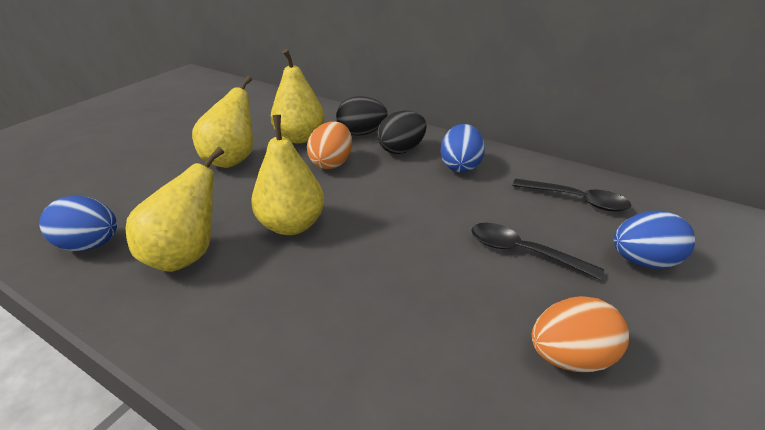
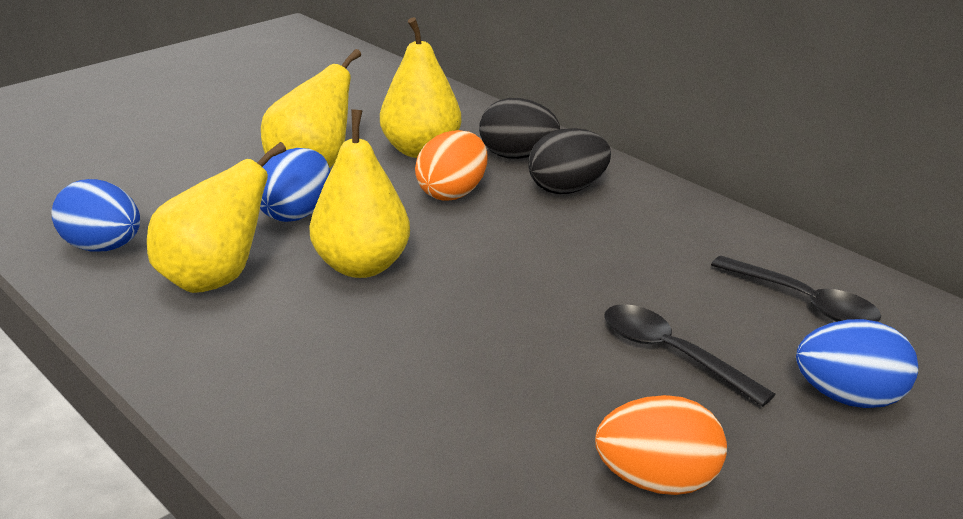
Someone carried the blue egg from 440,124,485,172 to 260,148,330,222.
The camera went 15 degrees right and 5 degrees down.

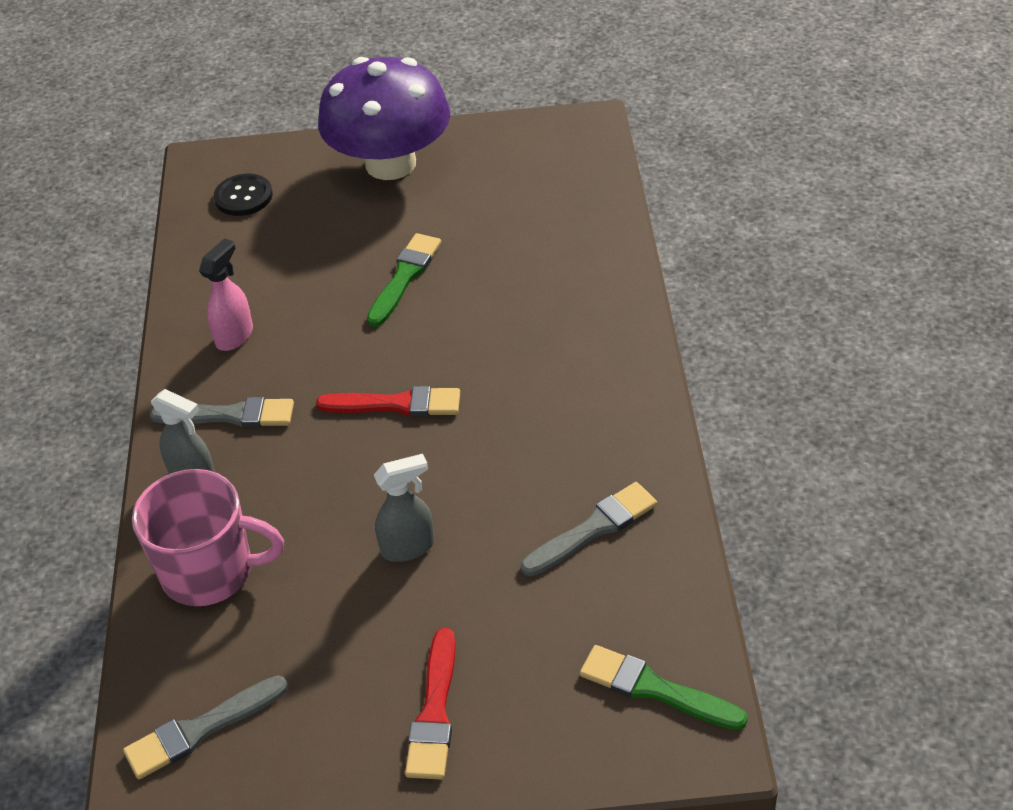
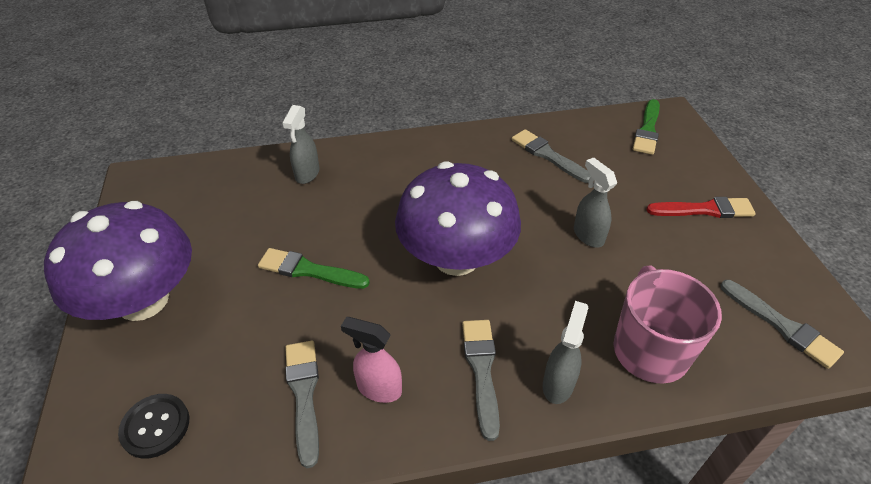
Someone put down the grey spray bottle at 282,105,319,184.
Someone put down the grey brush at 285,341,319,468.
Someone swapped the red brush at 316,386,460,417 for the purple mushroom at 395,162,521,276.
The camera went 100 degrees left and 0 degrees up.

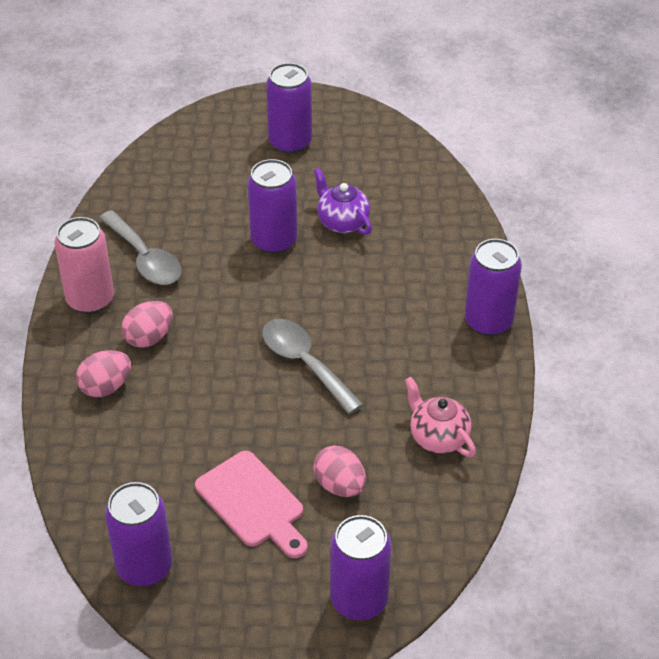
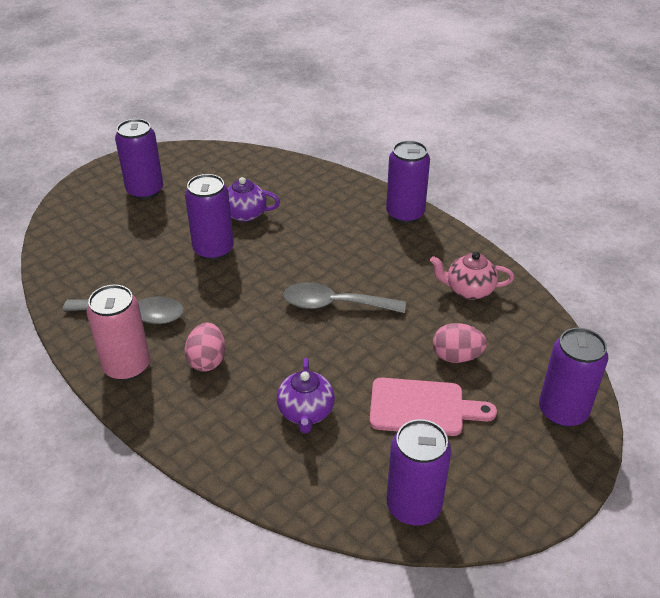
Someone put down the purple teapot at 277,358,335,433.
Someone took away the pink egg at 76,350,131,397.
The camera went 45 degrees left and 5 degrees down.

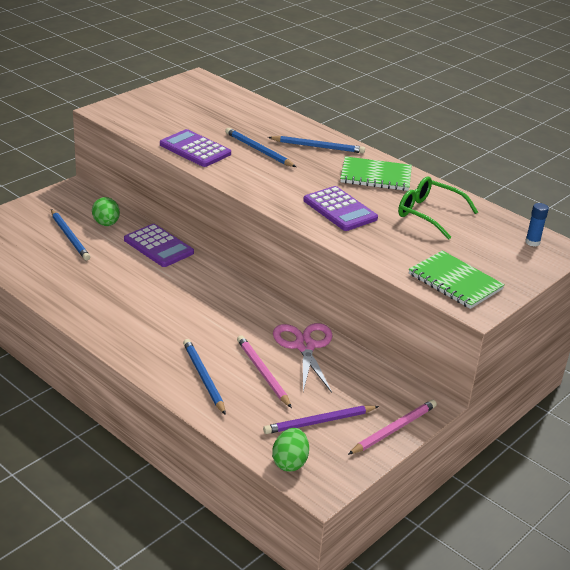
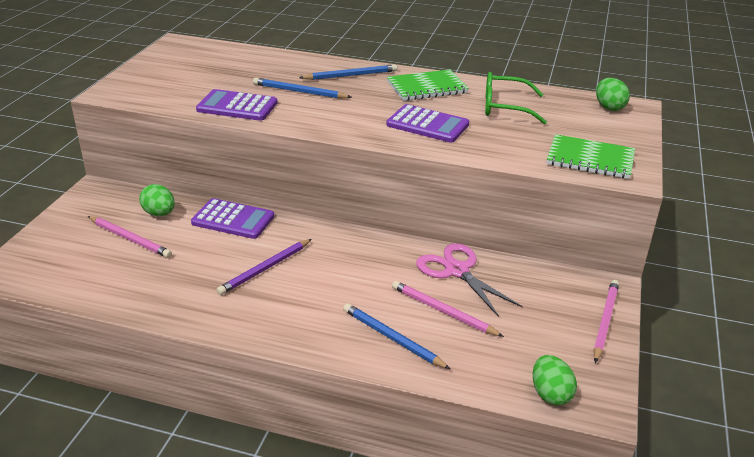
Someone repainted the blue pencil at 51,209,90,260, which became the pink pencil at 88,216,172,258.
Someone carried the purple pencil from 263,406,379,434 to 217,239,312,295.
Someone swapped the blue glue stick at 525,203,549,247 for the green egg at 596,78,630,111.
The camera went 25 degrees left and 0 degrees up.

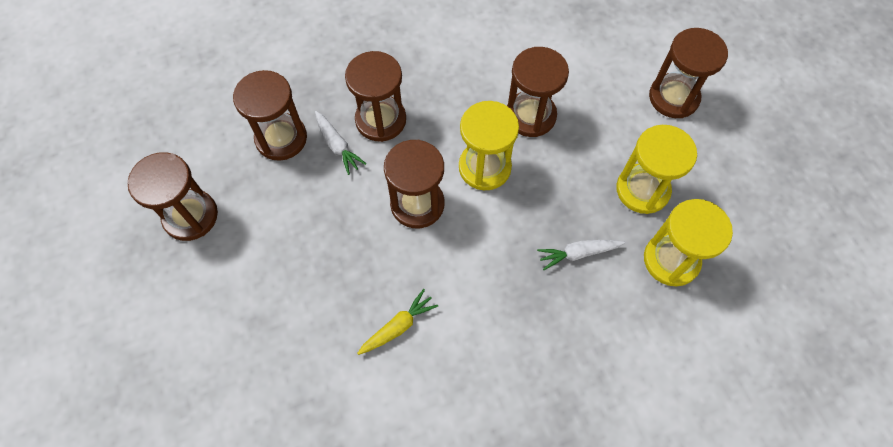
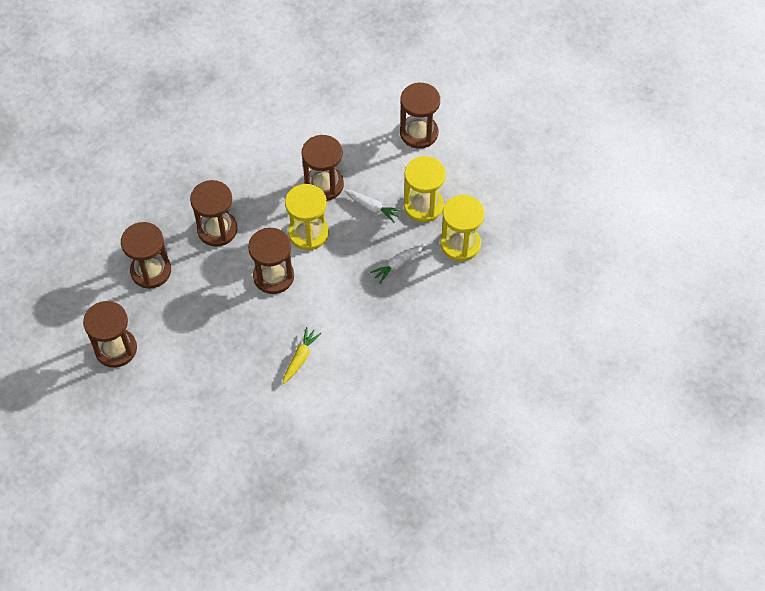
Someone carried the white carrot from 315,111,366,175 to 344,190,402,222.
The camera went 25 degrees left and 5 degrees down.

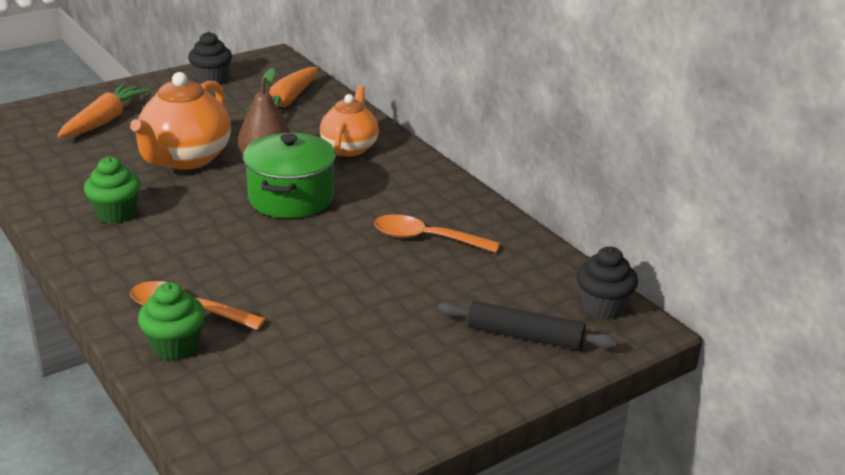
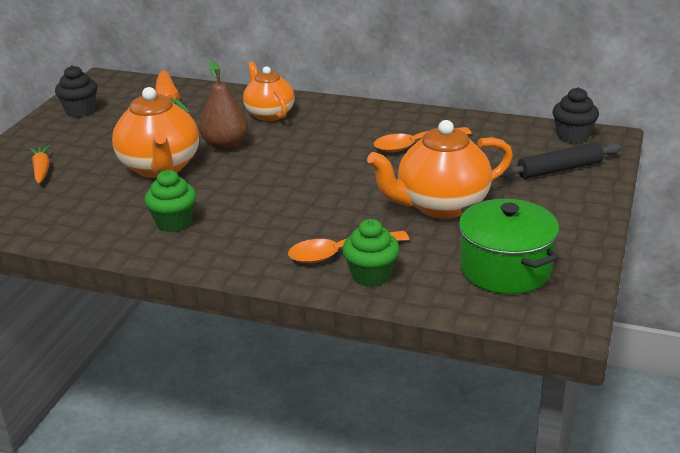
Someone scaled the orange carrot at 57,83,150,138 by 0.63.
Someone put down the orange teapot at 367,120,513,219.
Someone carried the green pot from 243,133,336,218 to 459,199,559,294.
The camera went 35 degrees left and 0 degrees up.

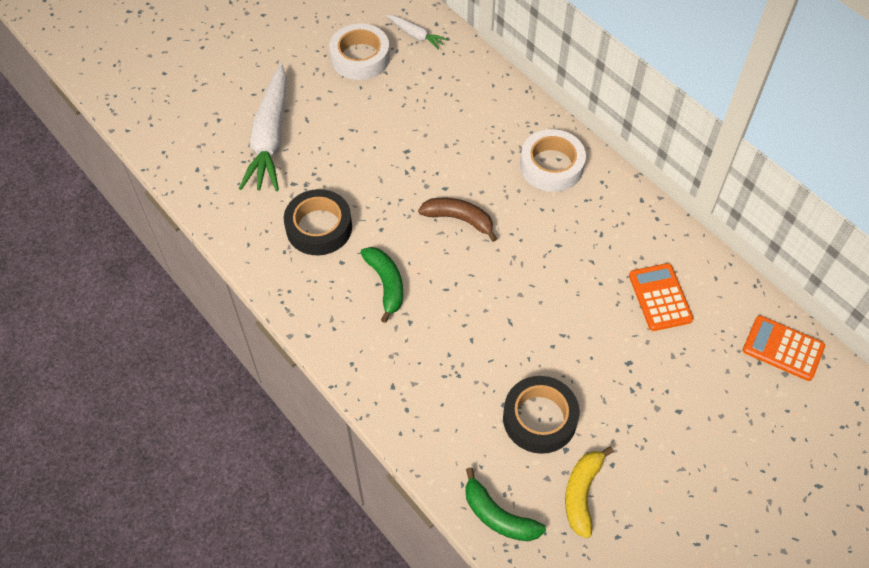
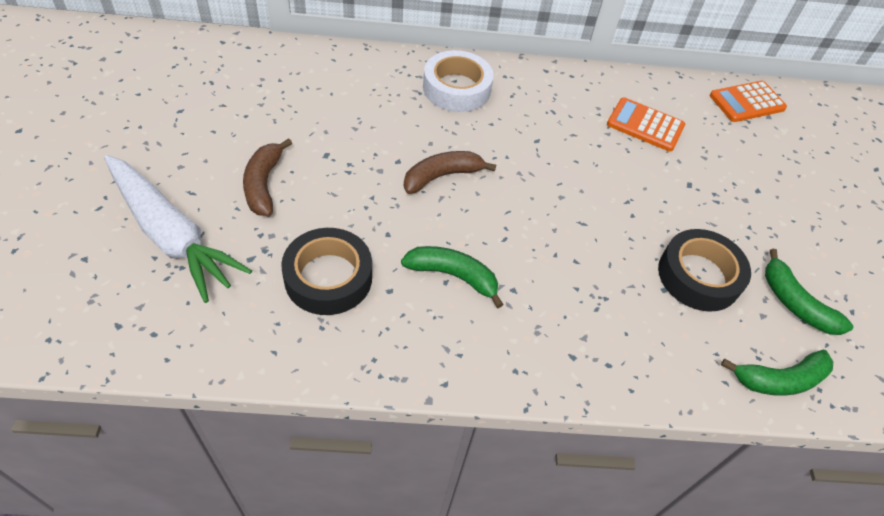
Someone put down the brown banana at 243,138,292,216.
Someone repainted the yellow banana at 565,446,614,538, which became the green banana at 765,249,854,335.
Someone took away the white tape at 329,23,390,80.
Someone took away the white carrot at 386,14,448,50.
The camera went 55 degrees left and 5 degrees down.

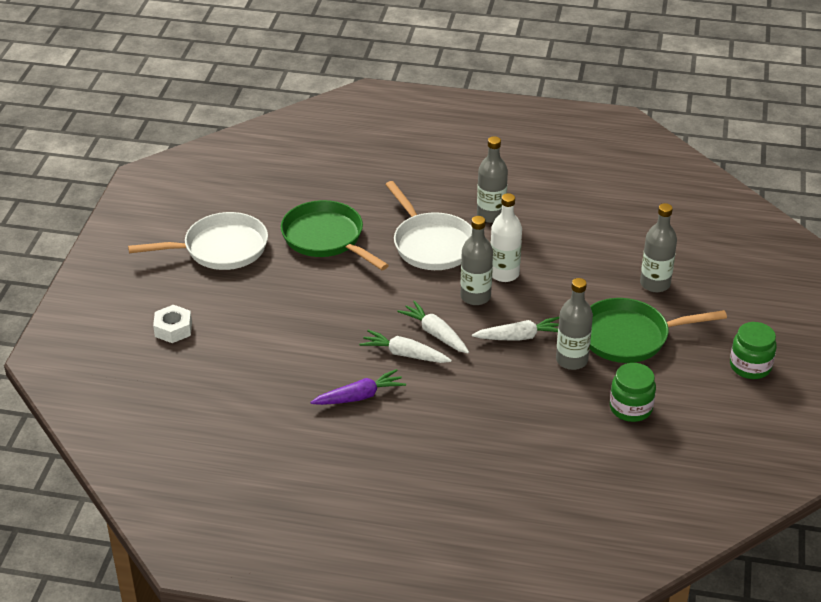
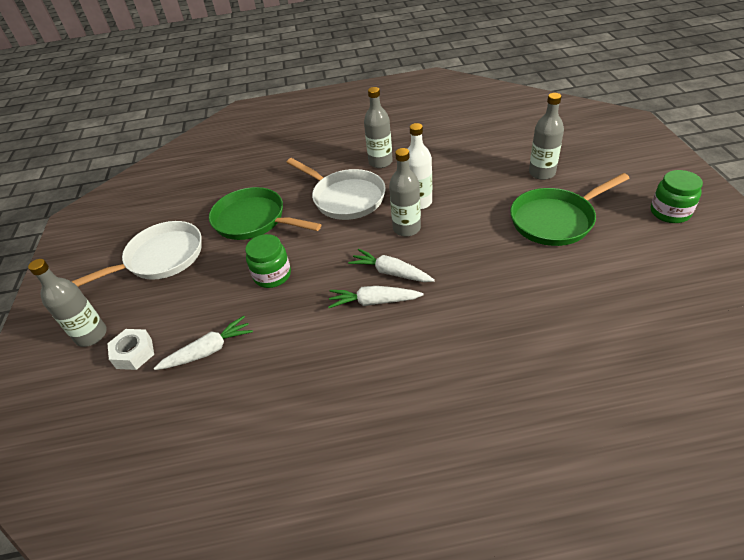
Someone carried the grey bottle from 556,278,593,370 to 28,259,107,347.
Someone carried the white carrot from 472,317,559,341 to 154,316,253,370.
Someone carried the green jar from 610,363,656,422 to 245,234,291,288.
Someone took away the purple carrot at 310,369,406,405.
The camera went 15 degrees left and 5 degrees up.

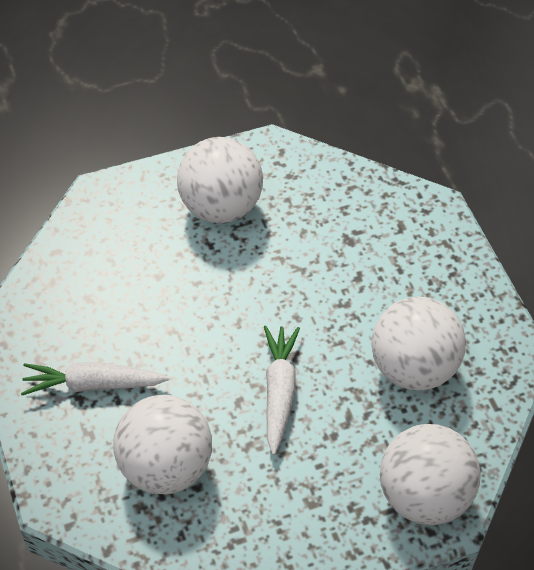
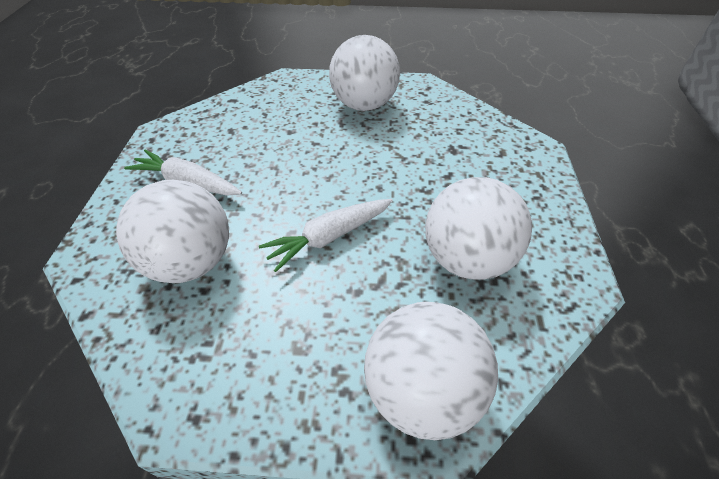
Someone rotated the white carrot at 264,326,300,455 by 150 degrees counterclockwise.
The camera went 25 degrees right and 5 degrees down.

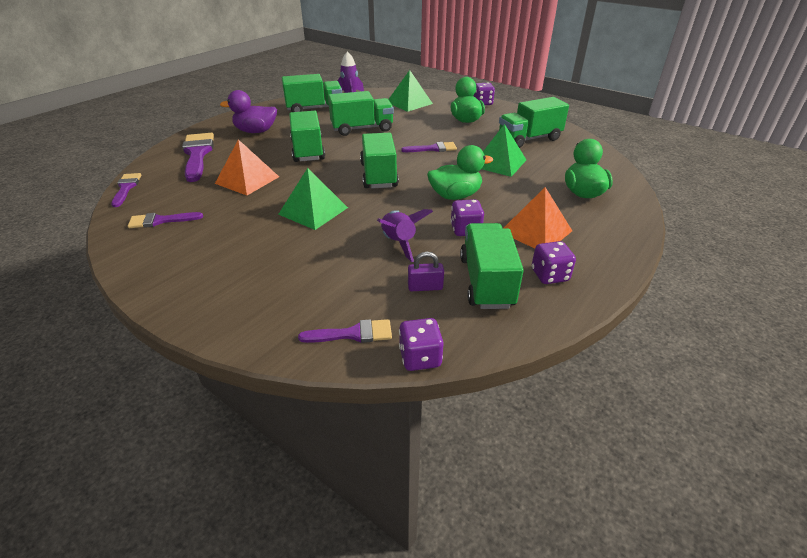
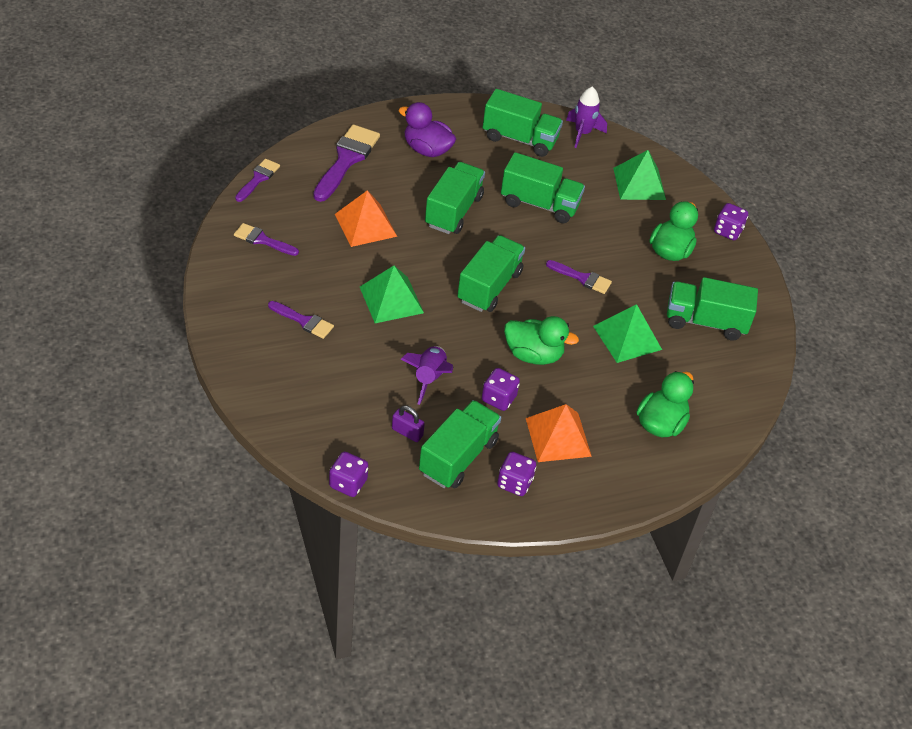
Someone carried the purple brush from 298,319,392,343 to 268,301,334,339.
The camera went 30 degrees right and 10 degrees up.

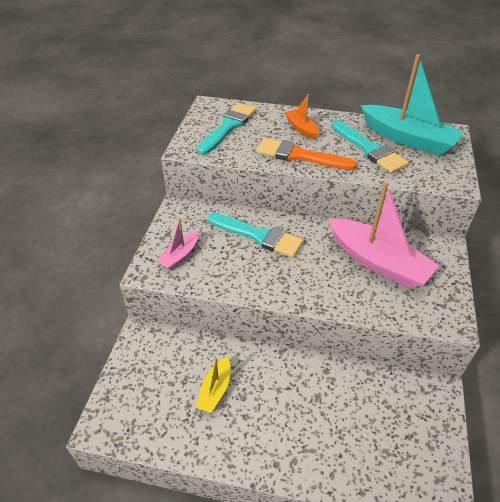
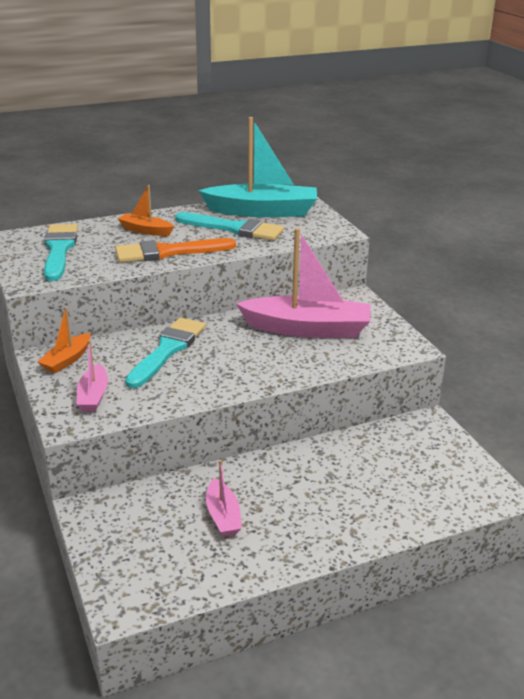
Someone put down the orange boat at 38,307,91,373.
Someone rotated the turquoise brush at 208,213,304,258 by 60 degrees counterclockwise.
Someone repainted the yellow boat at 195,356,230,413, which became the pink boat at 206,460,242,537.
The camera went 35 degrees left and 15 degrees down.

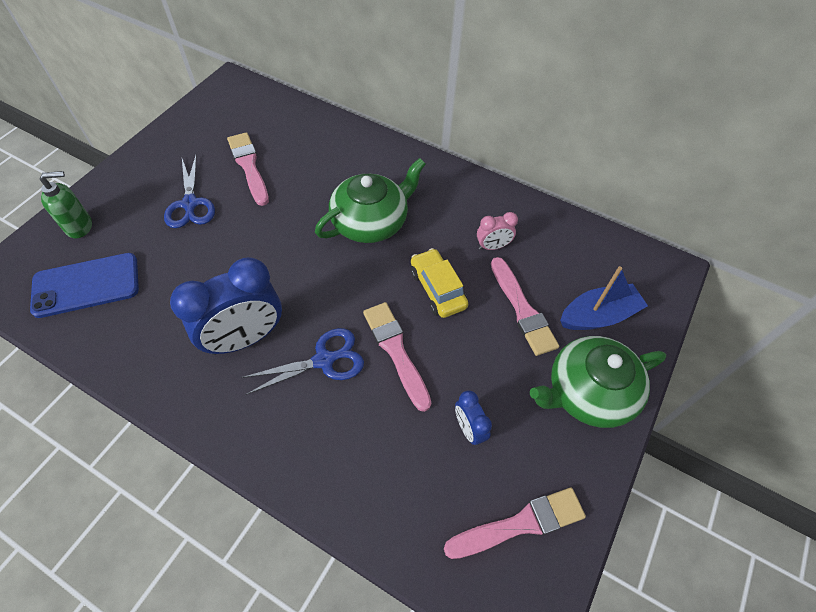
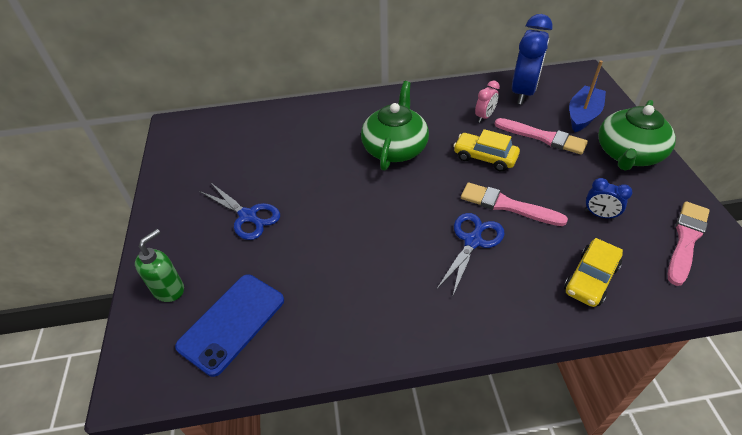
Someone carried the blue clock from 170,257,282,355 to 512,14,553,105.
Someone put down the yellow car at 564,238,623,307.
Someone took away the pink brush at 227,132,269,206.
The camera went 35 degrees left and 10 degrees down.

